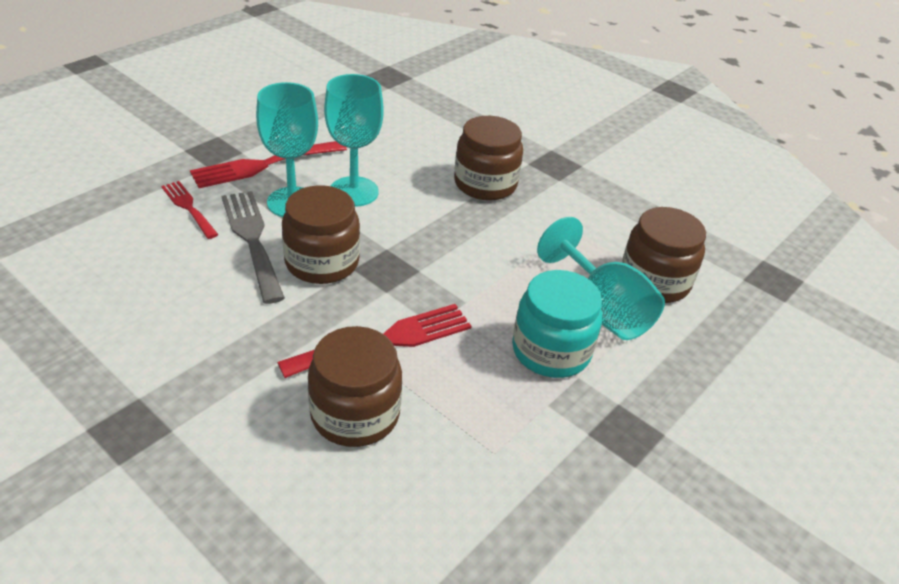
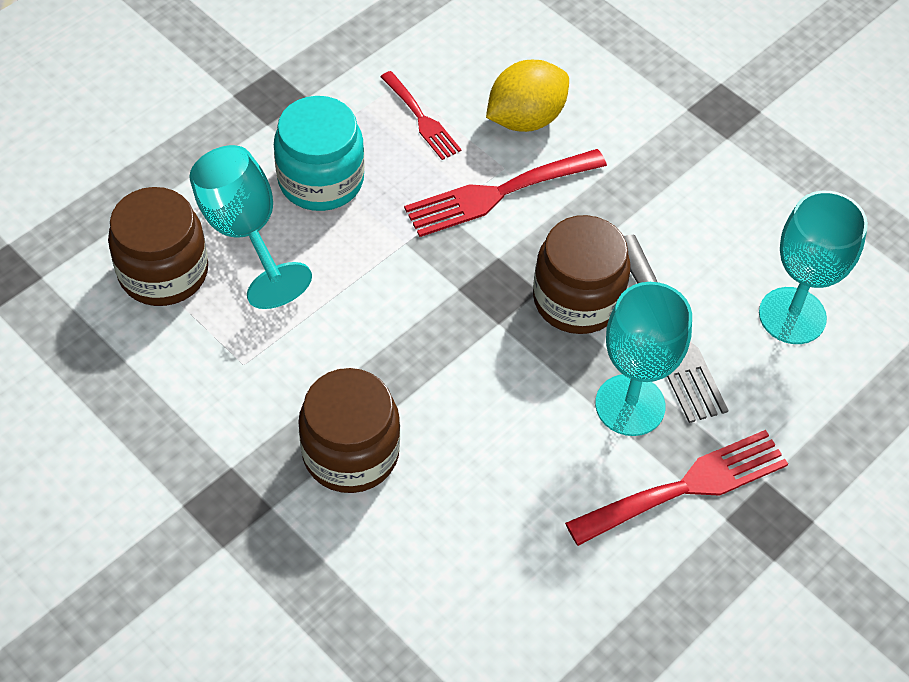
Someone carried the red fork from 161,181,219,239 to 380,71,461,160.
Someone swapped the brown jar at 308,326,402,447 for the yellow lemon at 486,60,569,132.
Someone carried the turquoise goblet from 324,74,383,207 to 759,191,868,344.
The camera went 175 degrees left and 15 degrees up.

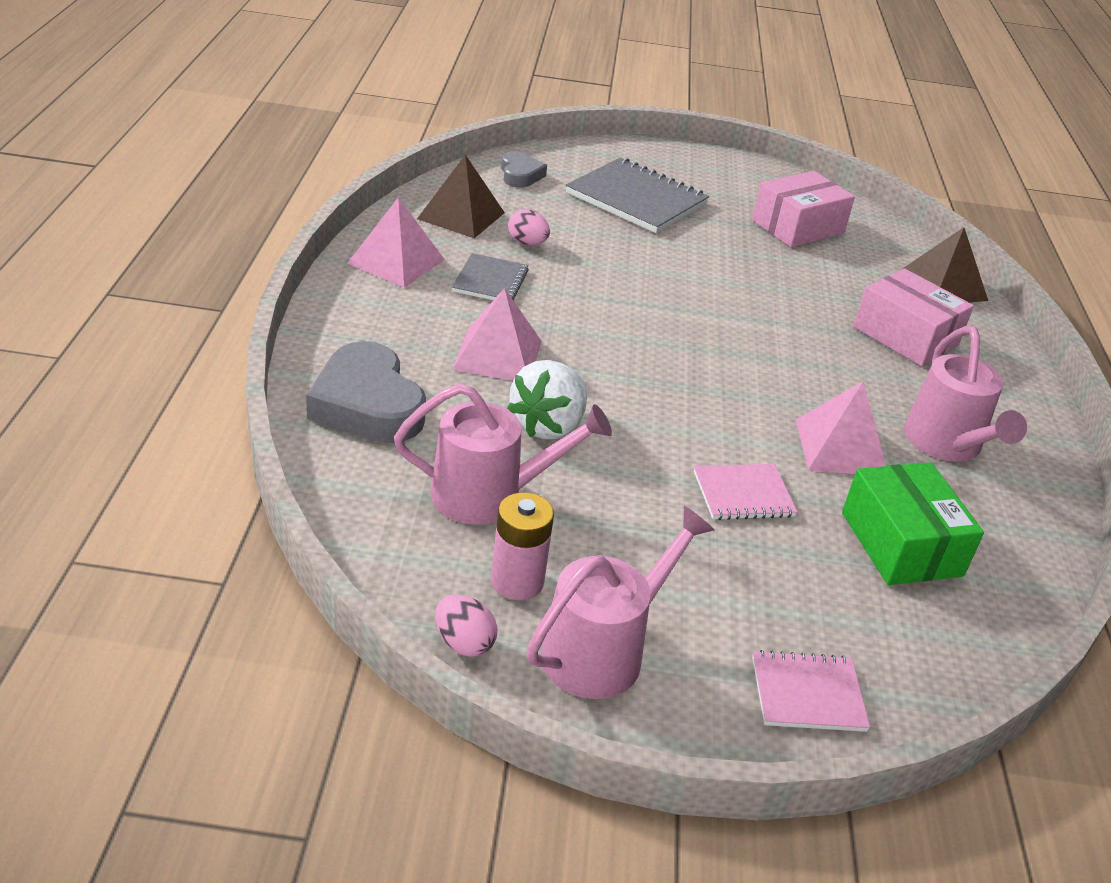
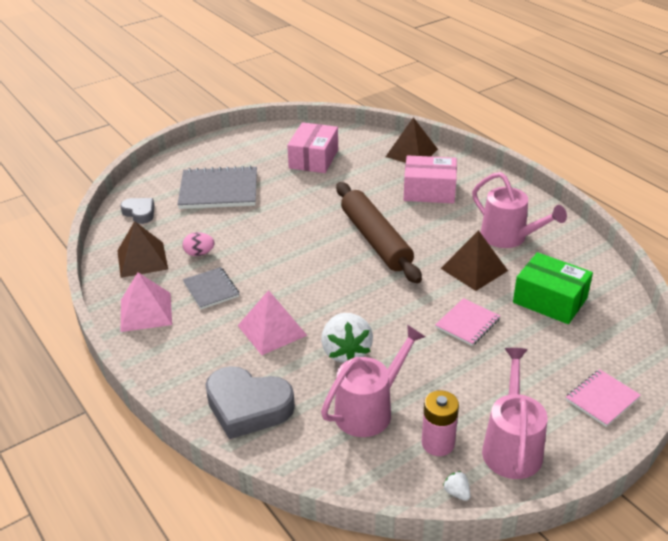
Someone put down the brown rolling pin at 336,182,422,284.
Someone repainted the pink pyramid at 796,381,886,474, which became the brown pyramid at 440,230,508,291.
Someone swapped the pink egg at 435,595,497,657 for the white strawberry at 443,471,470,501.
The camera went 35 degrees left and 0 degrees up.

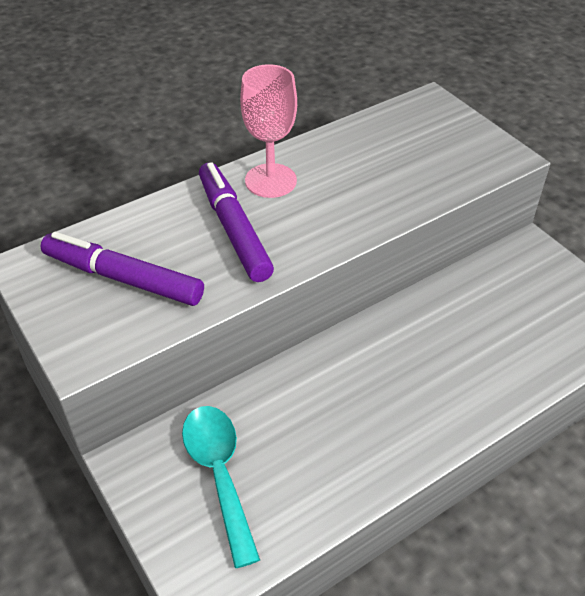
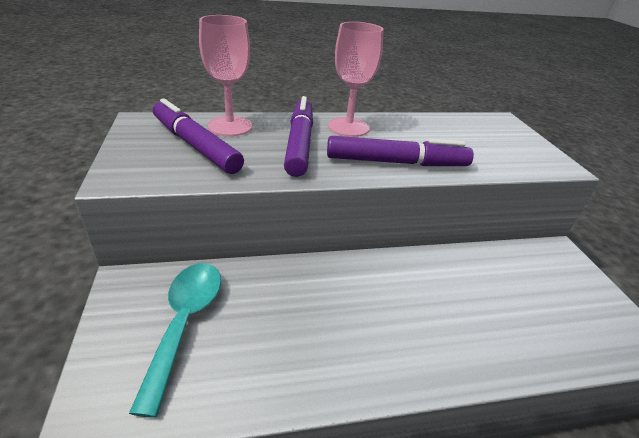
Someone put down the pink goblet at 199,15,252,136.
Someone put down the purple marker at 327,136,474,166.
The camera went 20 degrees right and 10 degrees down.

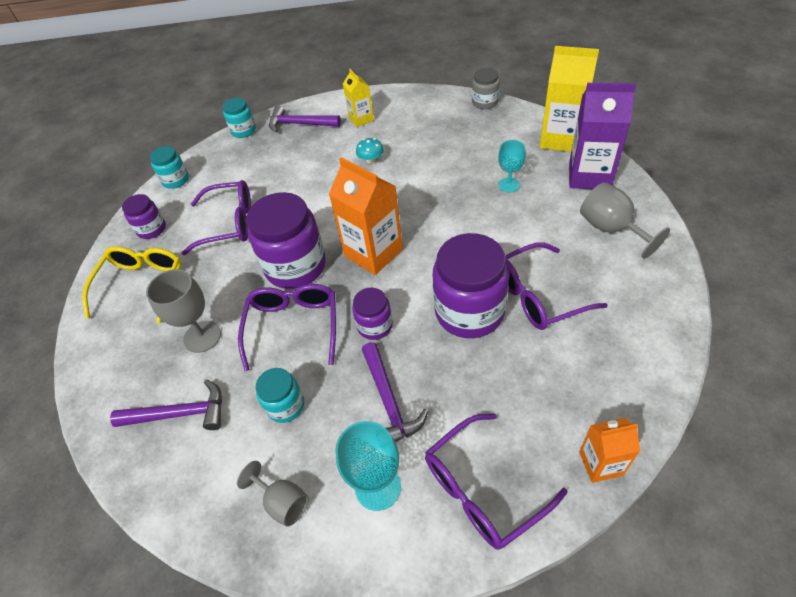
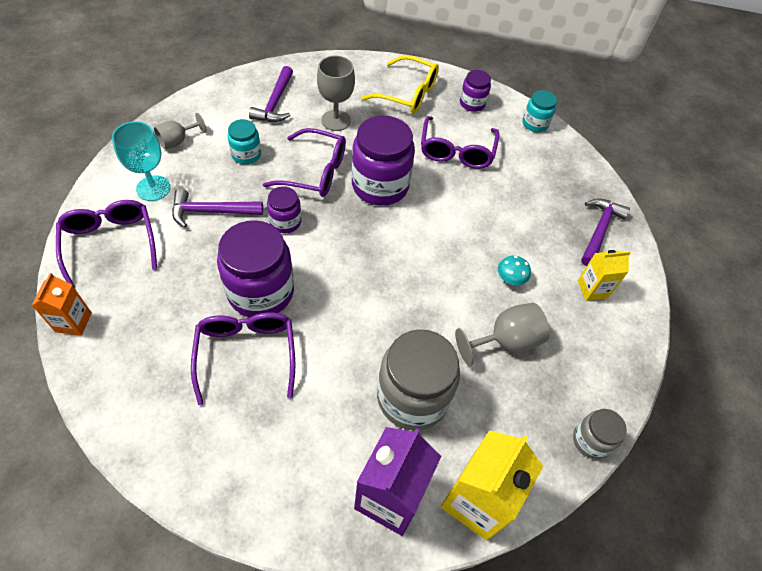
Someone swapped the turquoise goblet at 498,140,526,192 for the grey jar at 377,329,460,430.
Someone carried the grey goblet from 580,182,670,259 to 455,303,550,366.
Someone took away the turquoise jar at 223,97,256,138.
Someone took away the orange carton at 329,157,403,275.
The camera went 95 degrees right and 5 degrees up.

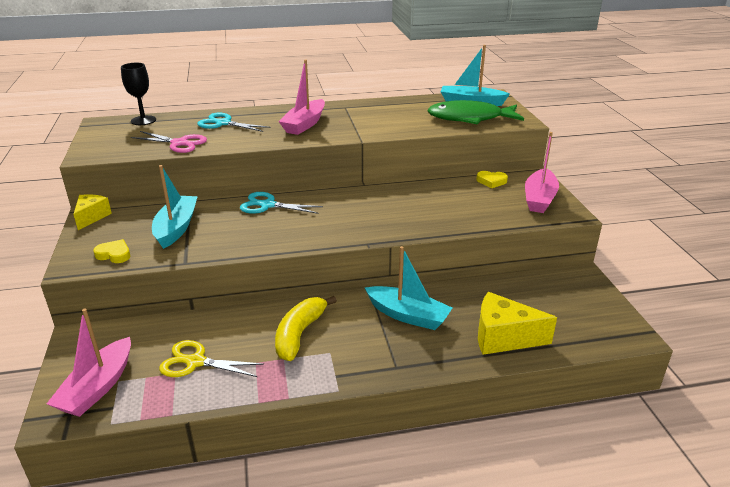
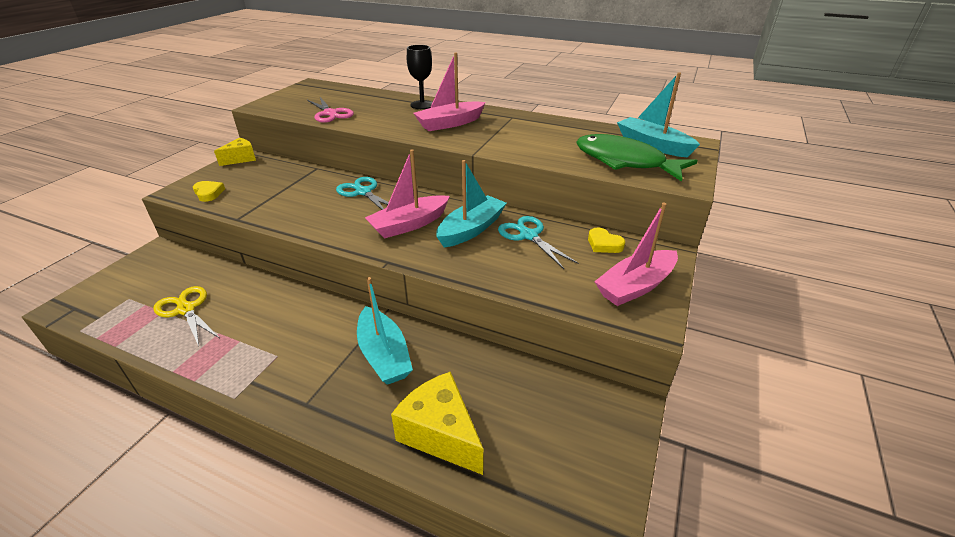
Someone carried the pink boat from 46,309,131,417 to 365,149,450,239.
Someone carried the black goblet from 121,63,156,125 to 407,45,433,109.
Someone carried the turquoise boat from 152,165,198,249 to 436,160,507,248.
Someone carried the turquoise scissors from 197,113,271,132 to 498,216,579,269.
Someone took away the yellow banana at 275,296,337,361.
The camera went 35 degrees right and 5 degrees up.

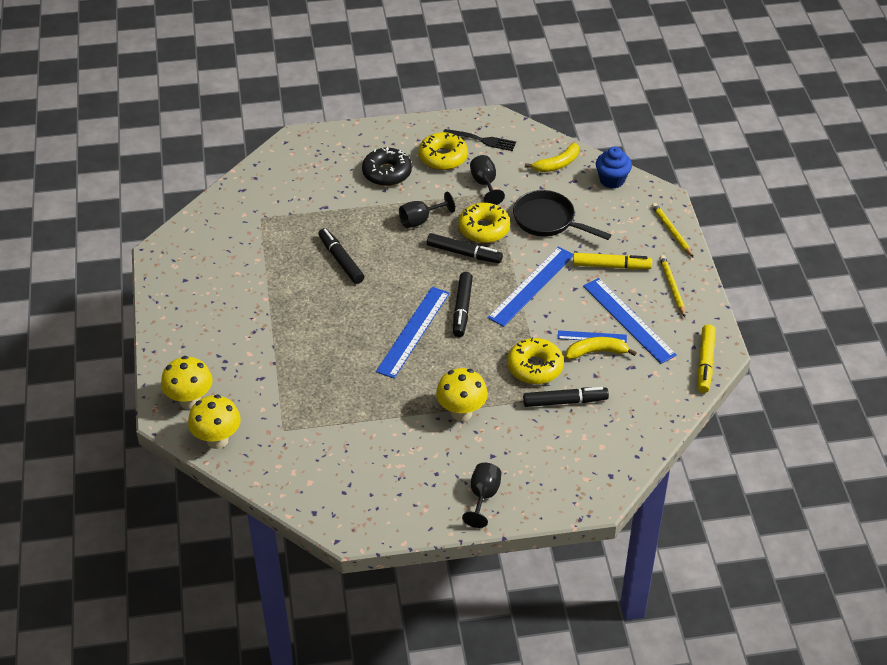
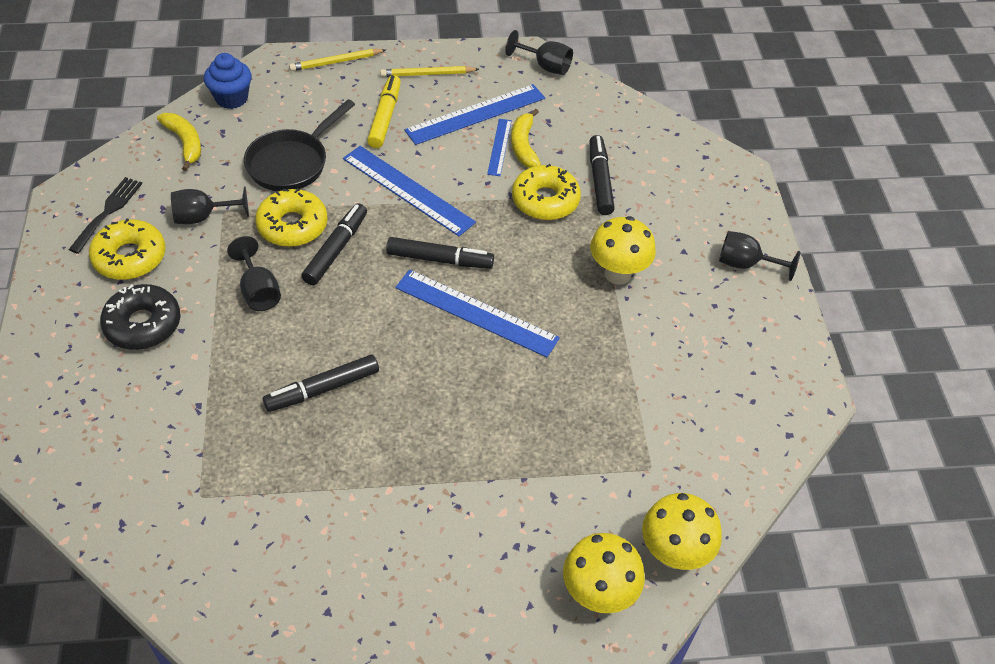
Someone swapped the yellow marker at 697,324,716,393 for the black goblet at 505,30,573,75.
The camera went 90 degrees left and 5 degrees up.

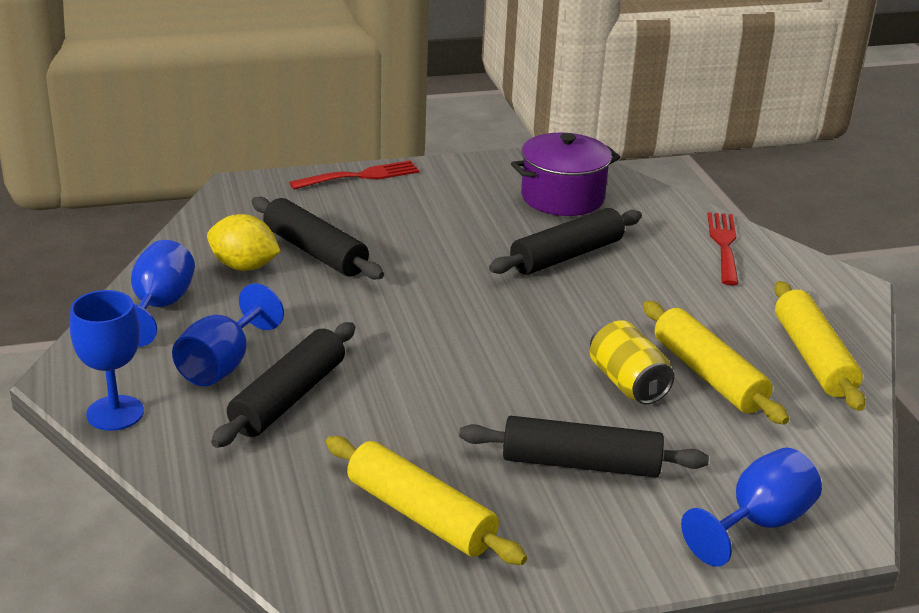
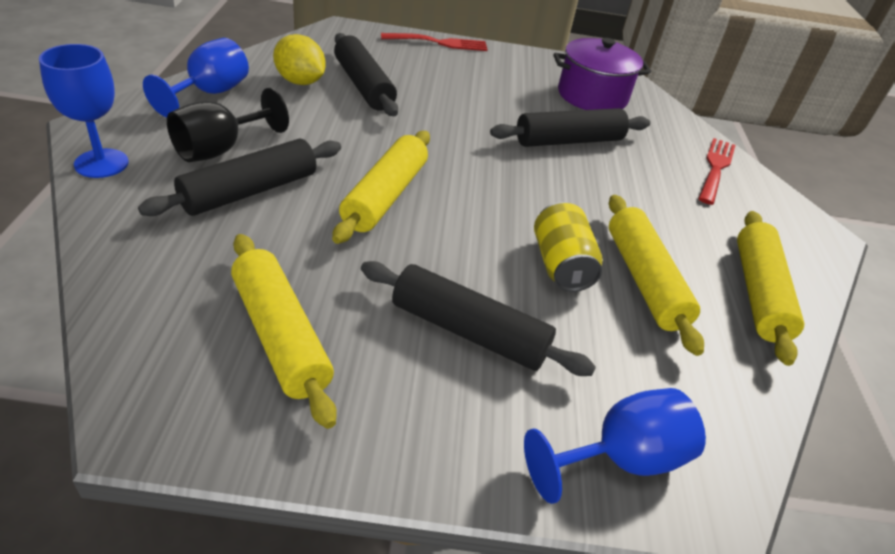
Someone repainted the blue goblet at 172,283,284,386, which became the black goblet at 167,88,289,162.
Someone put down the yellow rolling pin at 332,131,430,244.
The camera went 15 degrees right and 10 degrees up.

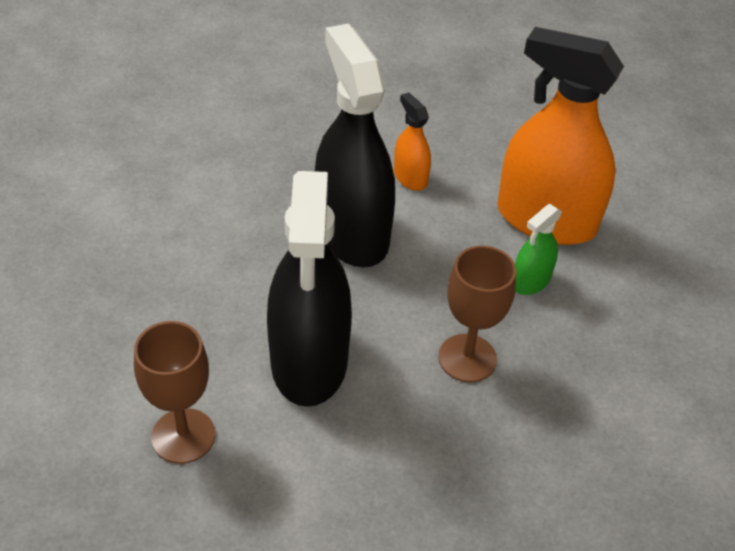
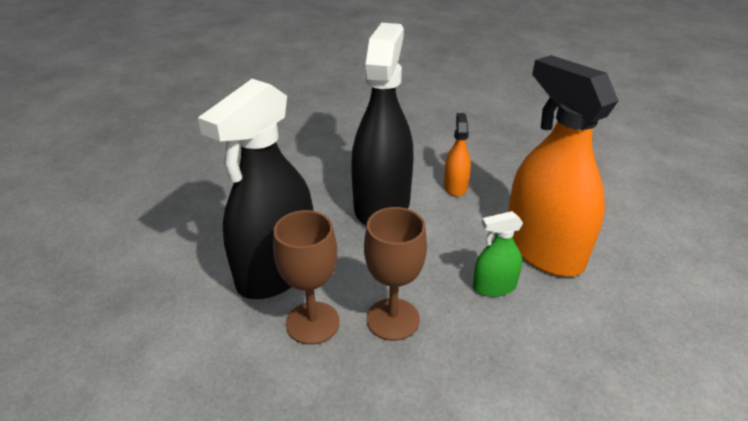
Someone carried the brown goblet from 134,321,215,464 to 273,210,340,345.
The camera went 35 degrees right and 10 degrees down.

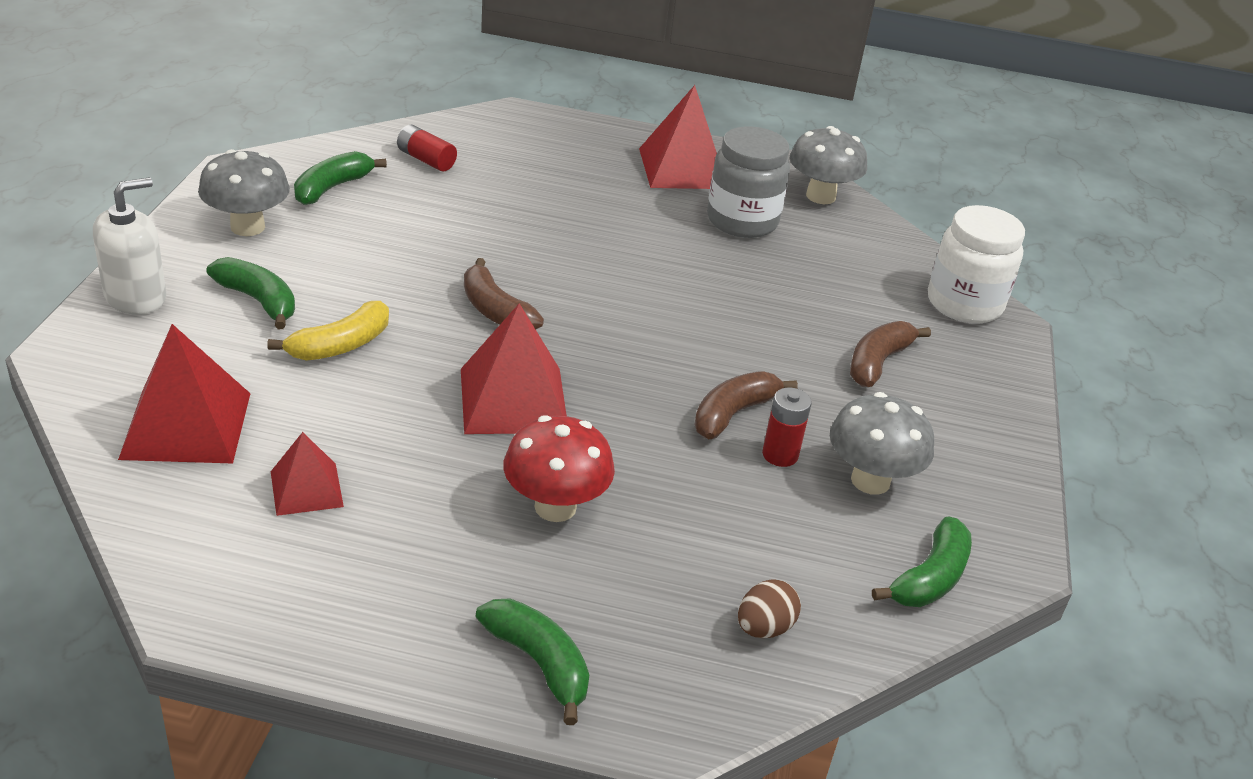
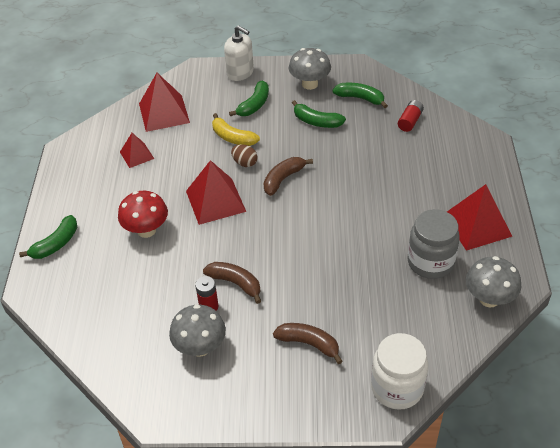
Someone carried the brown egg from 738,579,801,638 to 231,144,258,167.
Someone carried the green banana from 872,517,972,607 to 292,100,346,128.
The camera went 85 degrees right and 10 degrees up.

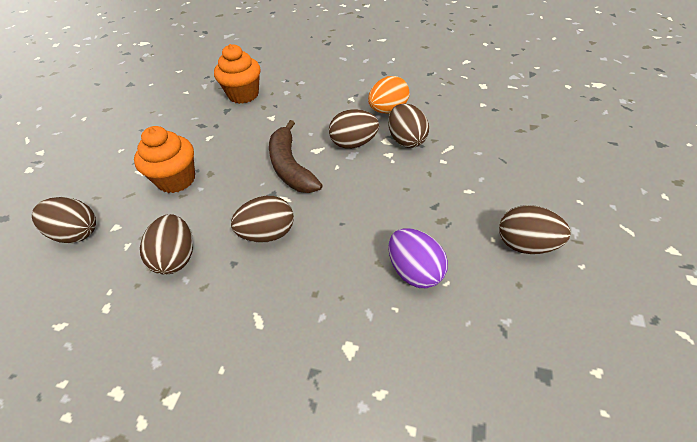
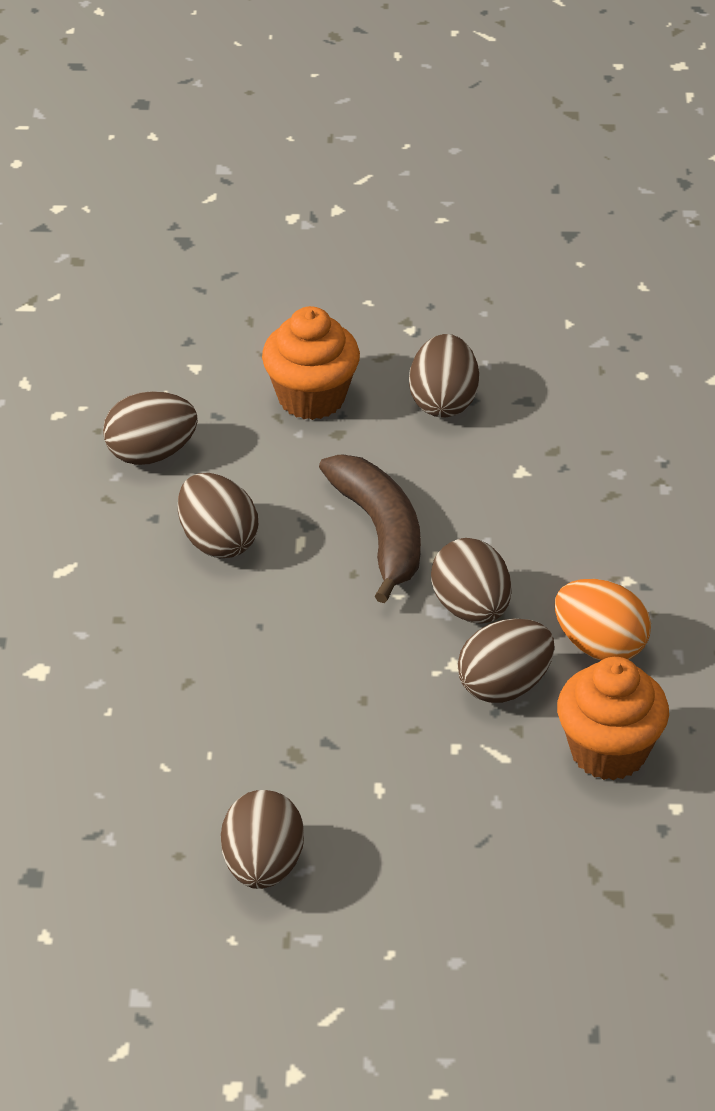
Someone rotated the brown banana at 269,120,322,193 by 105 degrees clockwise.
Someone carried the brown egg from 32,197,96,243 to 409,334,479,418.
Someone carried the orange cupcake from 214,44,260,104 to 557,657,669,780.
Someone took away the purple egg at 388,228,448,288.
The camera went 75 degrees right and 5 degrees down.

